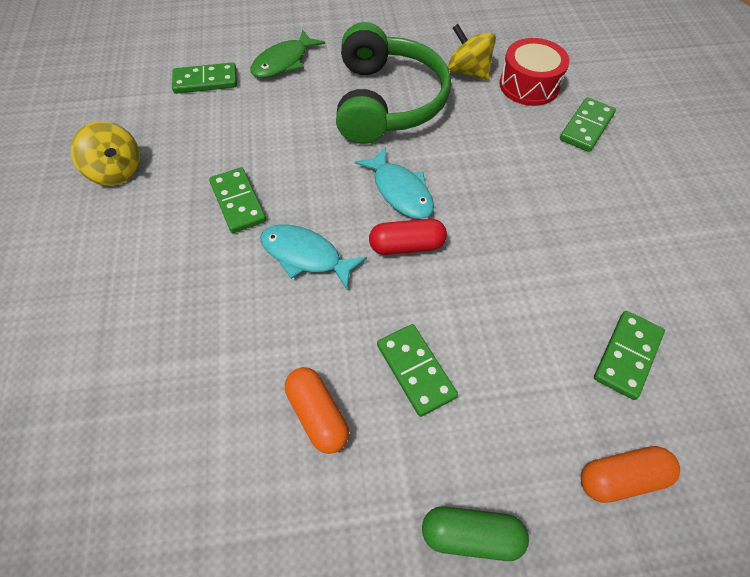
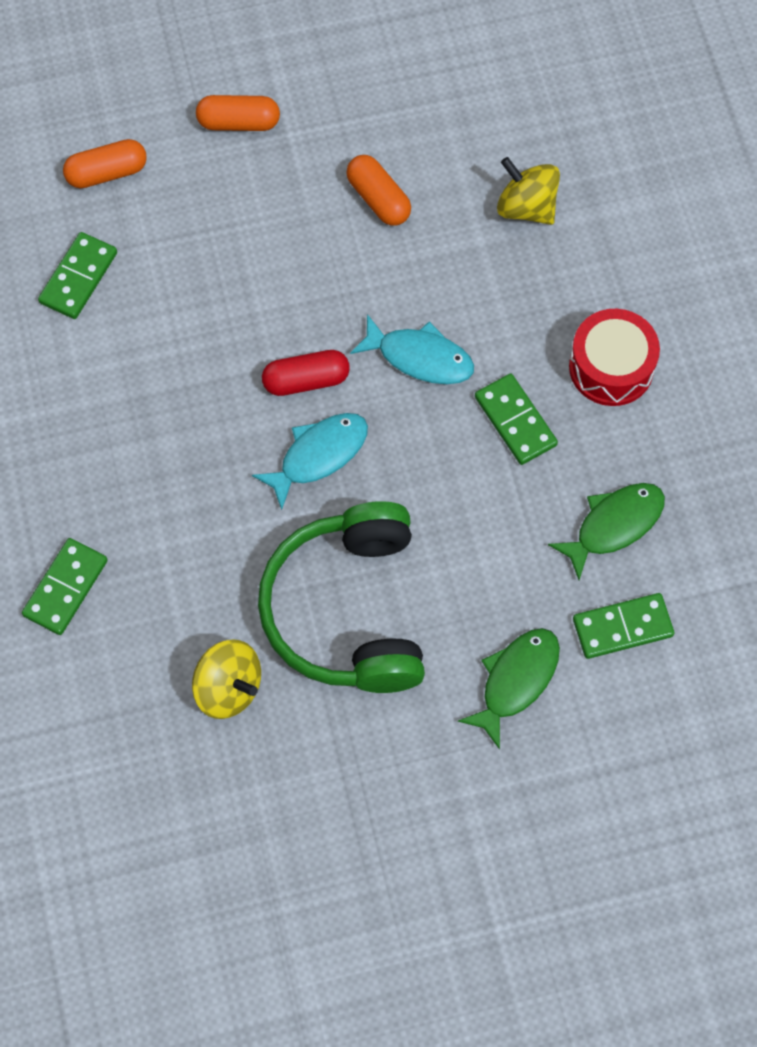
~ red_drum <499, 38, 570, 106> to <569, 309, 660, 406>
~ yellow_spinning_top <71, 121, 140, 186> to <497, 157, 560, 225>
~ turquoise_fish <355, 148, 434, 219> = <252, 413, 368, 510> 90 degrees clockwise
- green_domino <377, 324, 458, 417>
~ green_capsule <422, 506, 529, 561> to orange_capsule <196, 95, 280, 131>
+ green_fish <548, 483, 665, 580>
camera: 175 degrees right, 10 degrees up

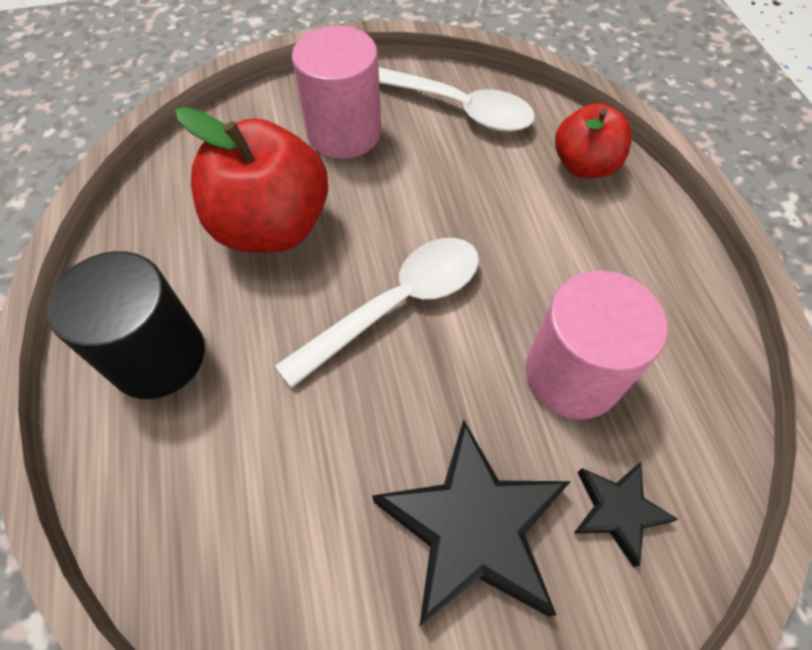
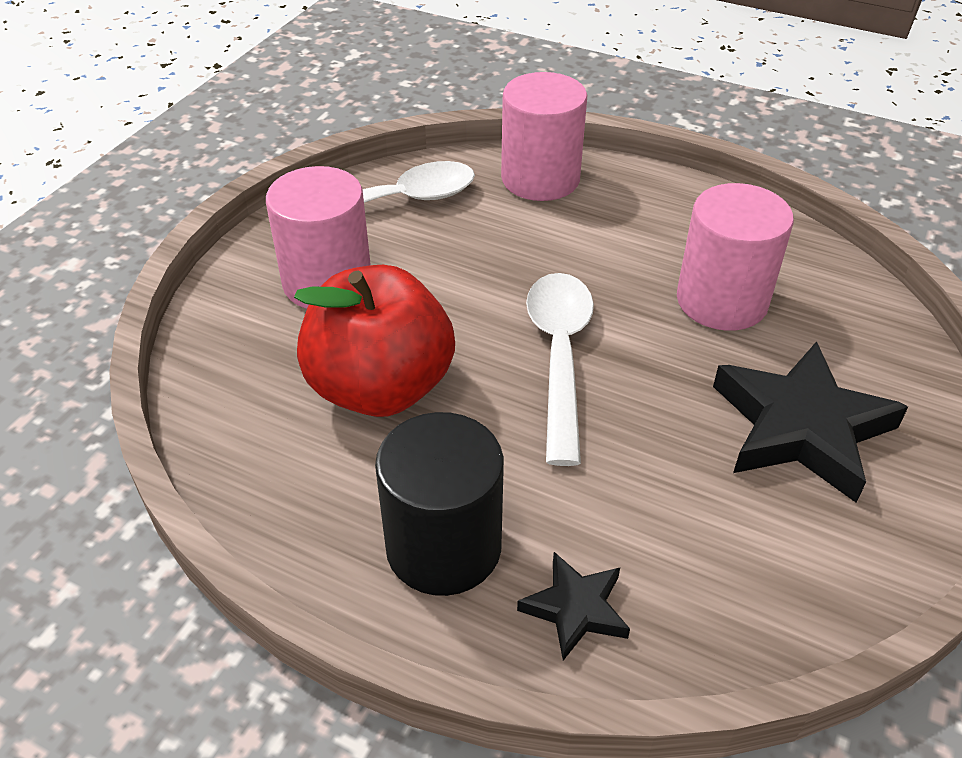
~ red_apple <555, 103, 632, 178> to pink_cylinder <501, 72, 587, 201>
~ black_star <573, 462, 678, 567> to <517, 552, 630, 661>
camera: 50 degrees left, 15 degrees down

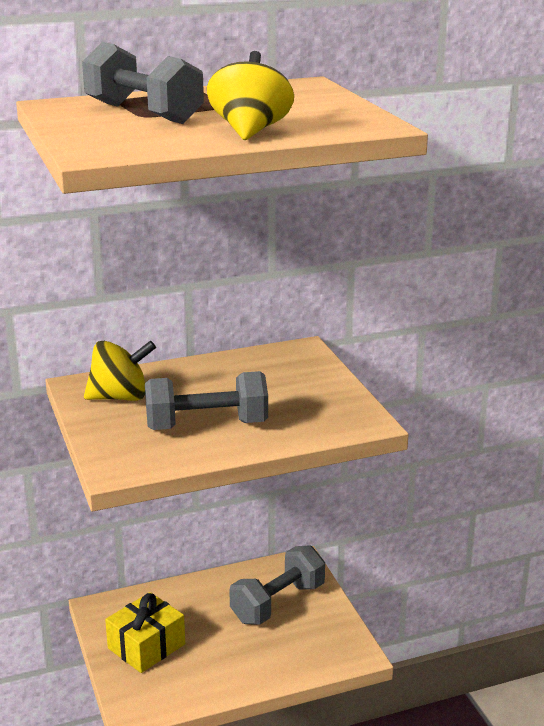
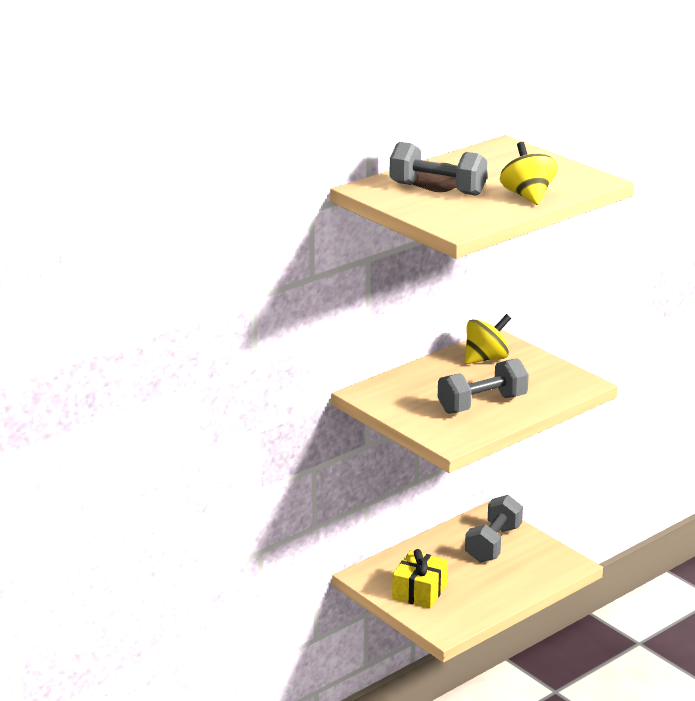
~ yellow_spinning_top <84, 341, 156, 401> to <465, 314, 511, 364>
camera: 20 degrees left, 0 degrees up

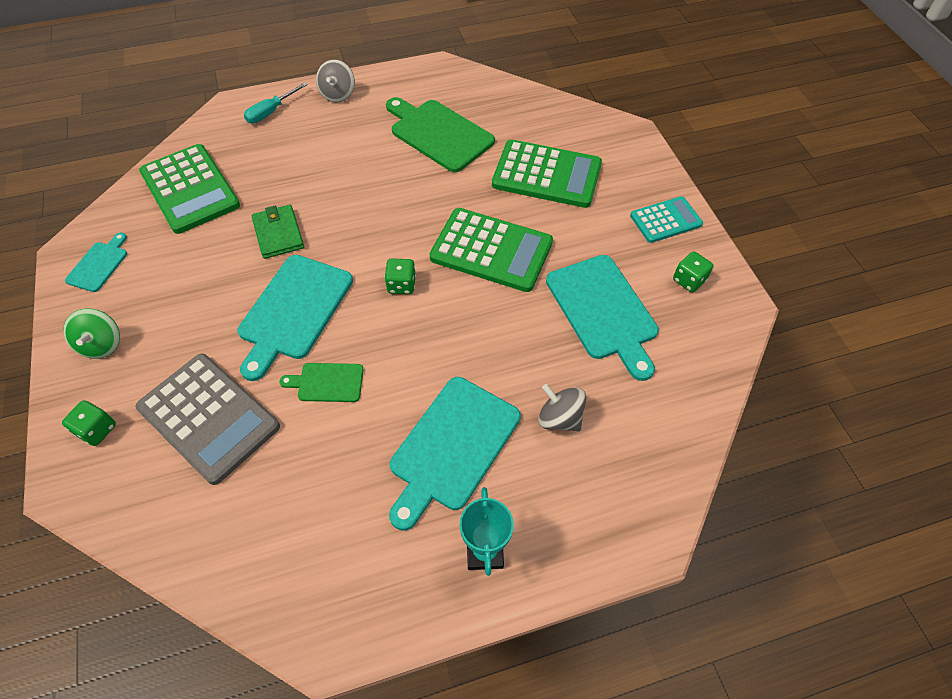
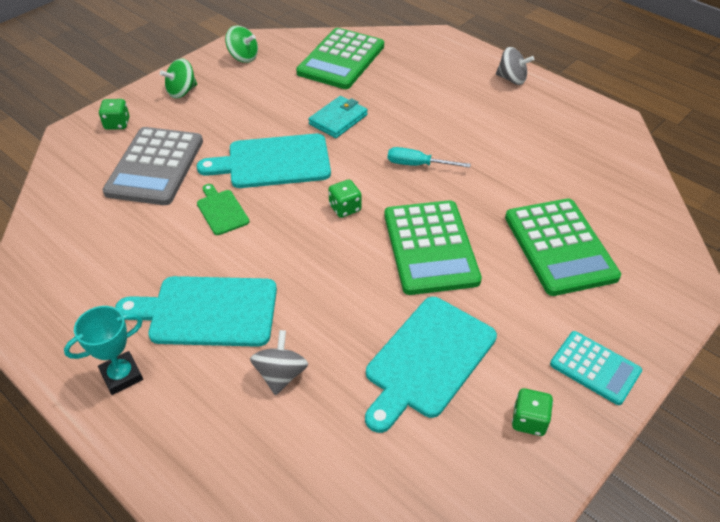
~ grey_spinning_top <316, 59, 355, 102> = <496, 47, 534, 85> 135 degrees counterclockwise
~ turquoise_screwdriver <244, 82, 308, 123> to <388, 147, 471, 168>
- green_cutting_board <386, 97, 495, 172>
~ green_wallet <252, 205, 304, 259> to turquoise_wallet <308, 96, 368, 138>
~ turquoise_cutting_board <65, 233, 127, 292> to green_spinning_top <225, 25, 258, 63>
camera: 60 degrees right, 10 degrees down

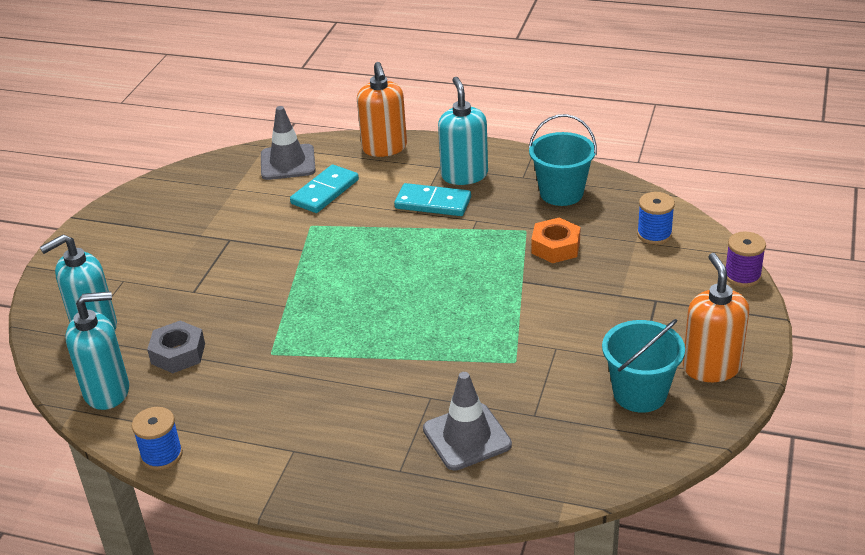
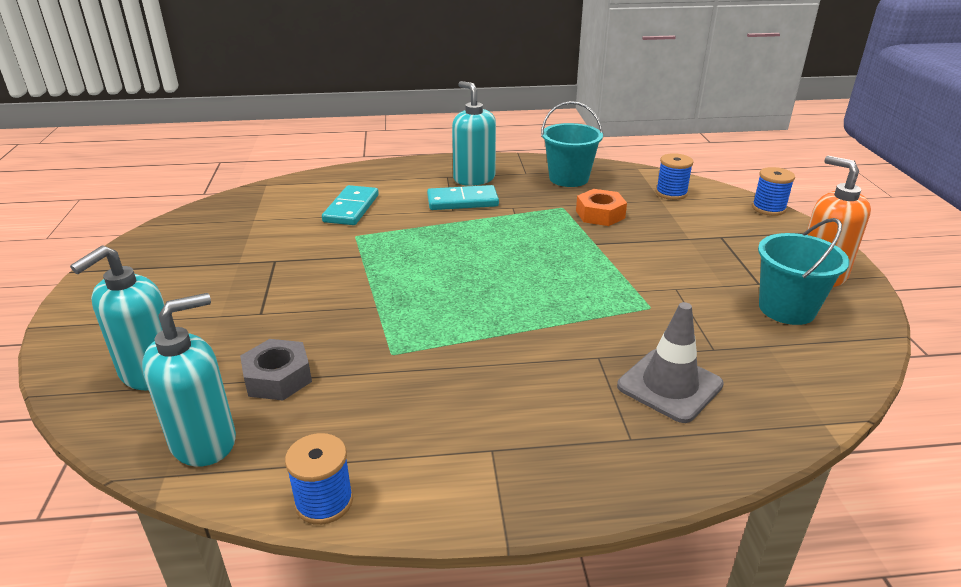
- orange_soap_dispenser <357, 62, 407, 157>
- grey_traffic_cone <261, 106, 316, 180>
~ purple_spool <726, 232, 766, 287> to blue_spool <752, 167, 795, 216>
camera: 25 degrees left, 5 degrees down

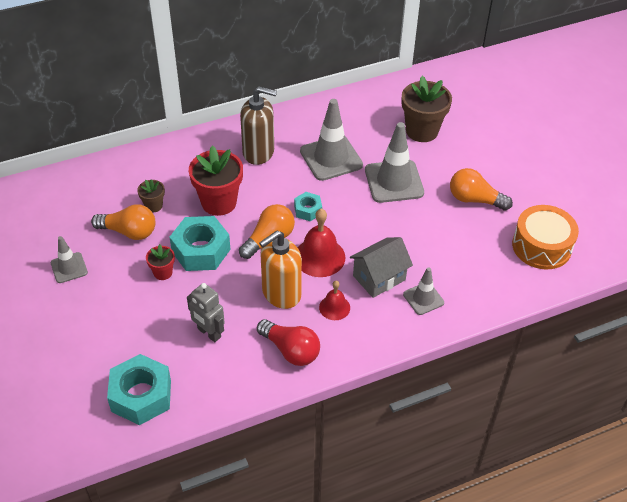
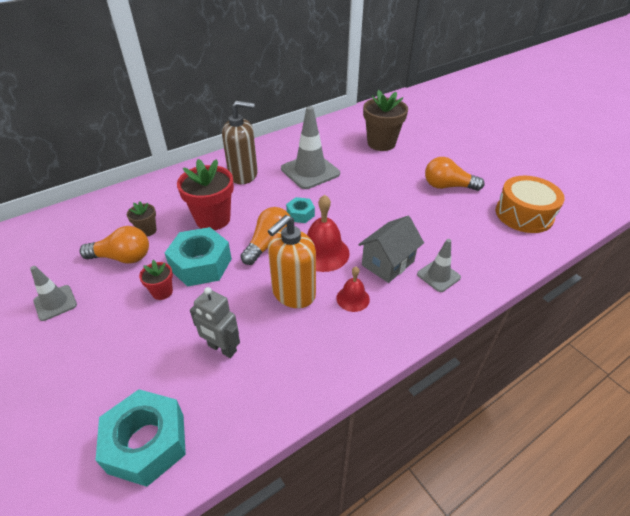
- grey_traffic_cone <365, 122, 424, 203>
- red_light_bulb <257, 319, 320, 366>
camera: 10 degrees left, 5 degrees down

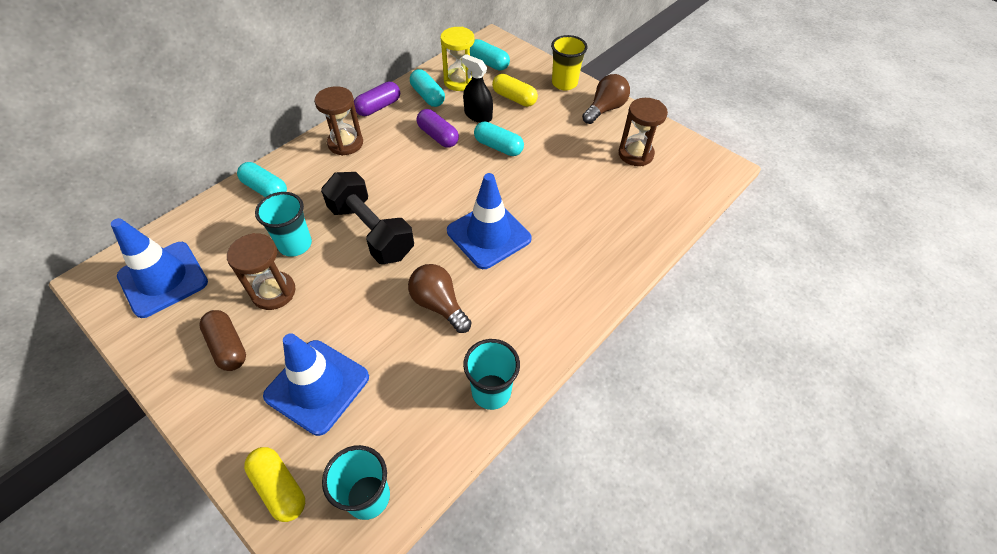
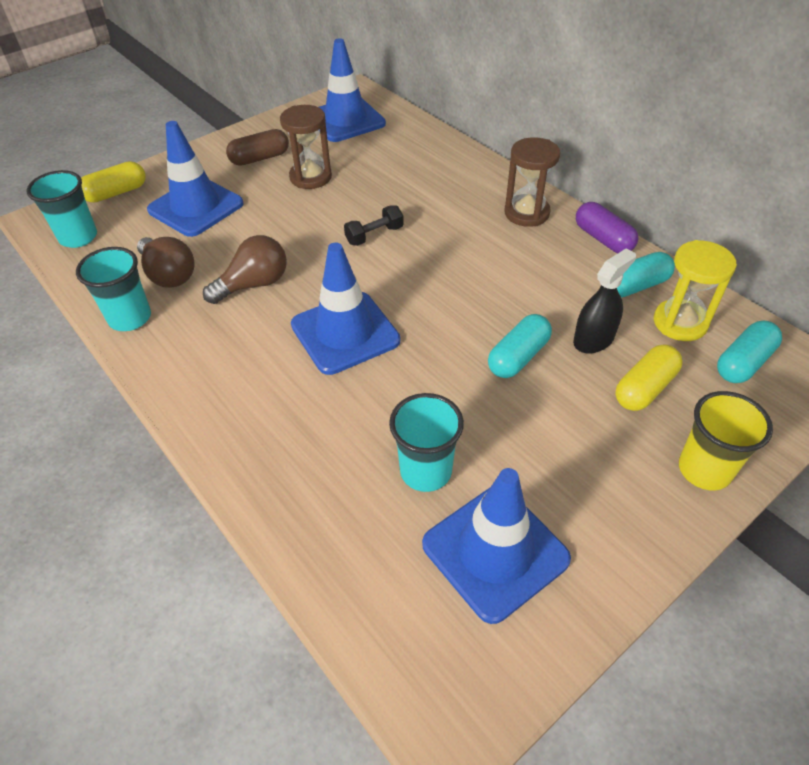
~ brown_light_bulb <582, 74, 630, 124> to <137, 237, 195, 288>
~ brown_hourglass <618, 98, 668, 166> to blue_traffic_cone <422, 468, 571, 624>
- purple_capsule <417, 109, 459, 148>
- turquoise_capsule <237, 162, 287, 197>
~ black_dumbbell <321, 172, 414, 264> = <344, 205, 404, 246> x0.47
~ turquoise_cup <255, 192, 312, 257> to <389, 393, 464, 492>
camera: 100 degrees right, 5 degrees down

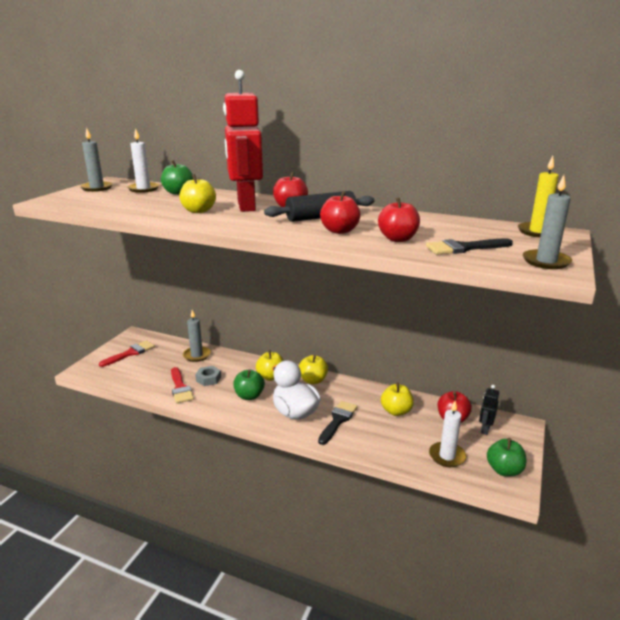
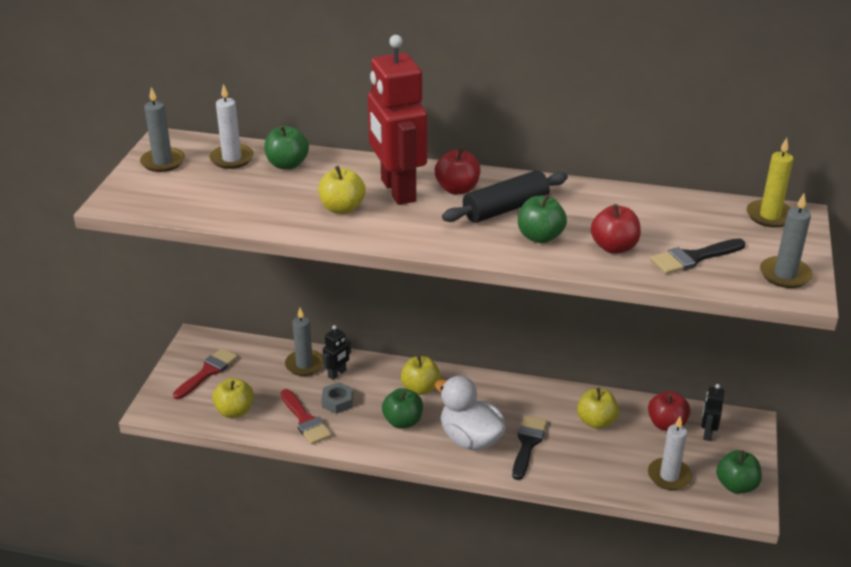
~ red_apple <320, 191, 361, 234> to green_apple <518, 194, 567, 243>
~ yellow_apple <299, 355, 328, 384> to <212, 378, 254, 418>
+ black_robot <323, 325, 351, 380>
camera: 10 degrees left, 10 degrees up

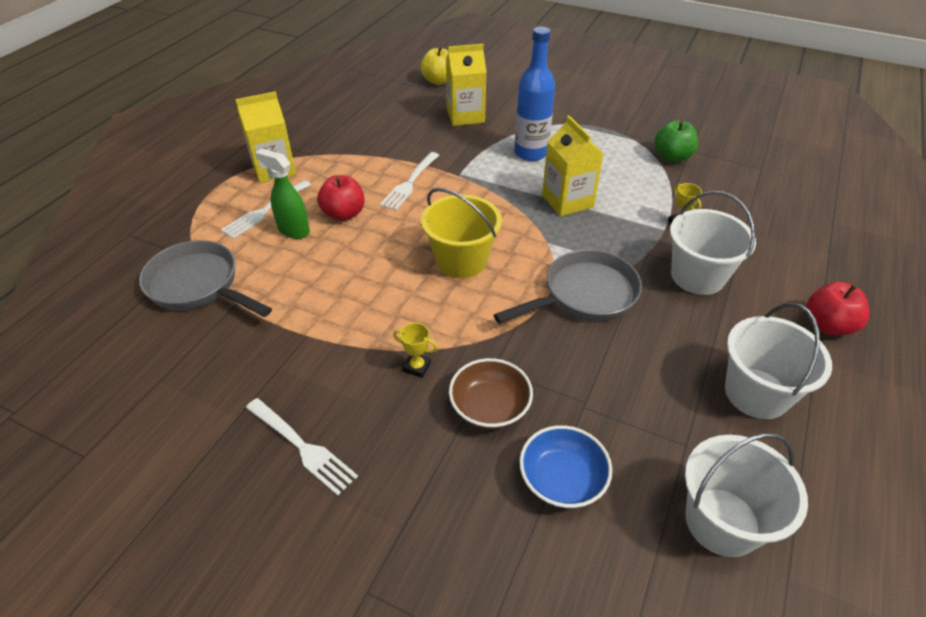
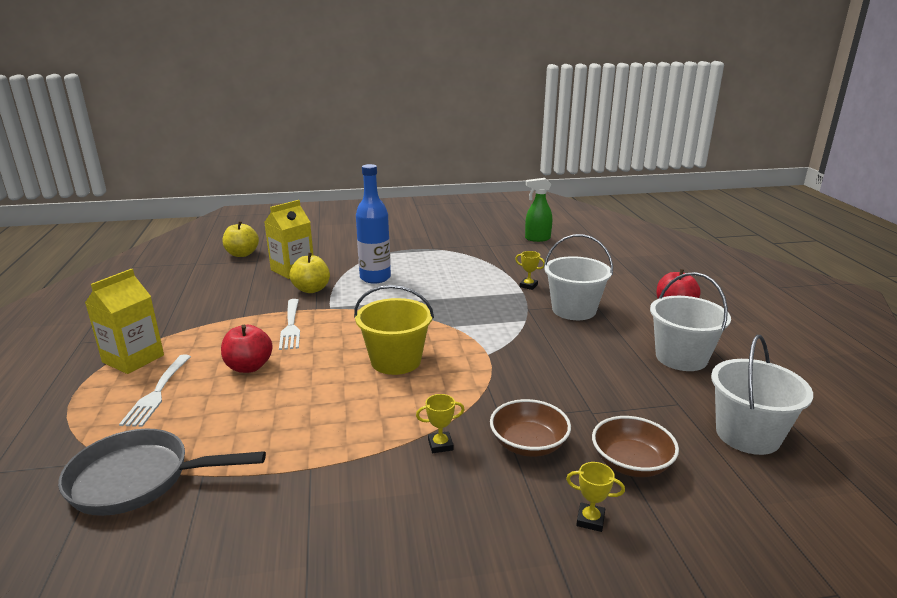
- yellow_carton <542, 115, 604, 216>
- green_apple <654, 120, 698, 162>
~ green_spray_bottle <255, 148, 310, 239> to <525, 178, 552, 242>
- grey_pan <494, 249, 642, 324>
- white_fork <246, 398, 358, 496>
~ blue_bowl <519, 425, 612, 508> to brown_bowl <592, 416, 679, 477>
+ yellow_apple <290, 252, 330, 293>
+ yellow_trophy <566, 462, 625, 532>
camera: 35 degrees left, 20 degrees down

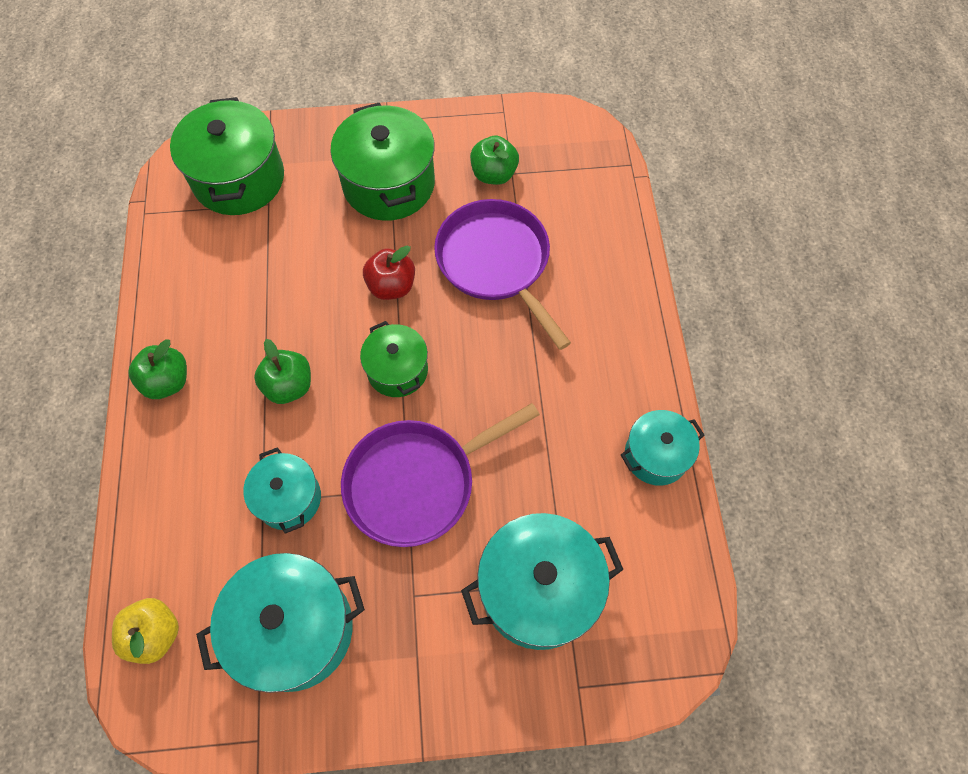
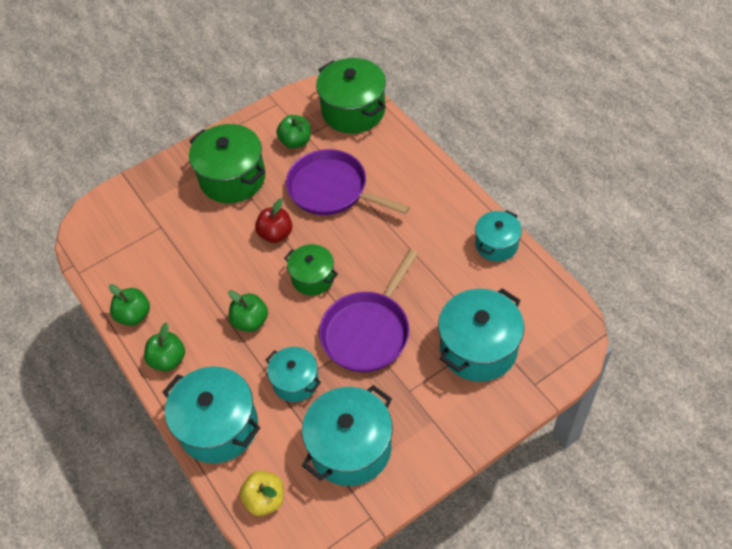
~ green_pot <170, 97, 284, 215> to <316, 58, 386, 134>
+ green_apple <109, 284, 150, 326>
+ turquoise_pot <163, 366, 260, 463>
camera: 25 degrees left, 10 degrees down

